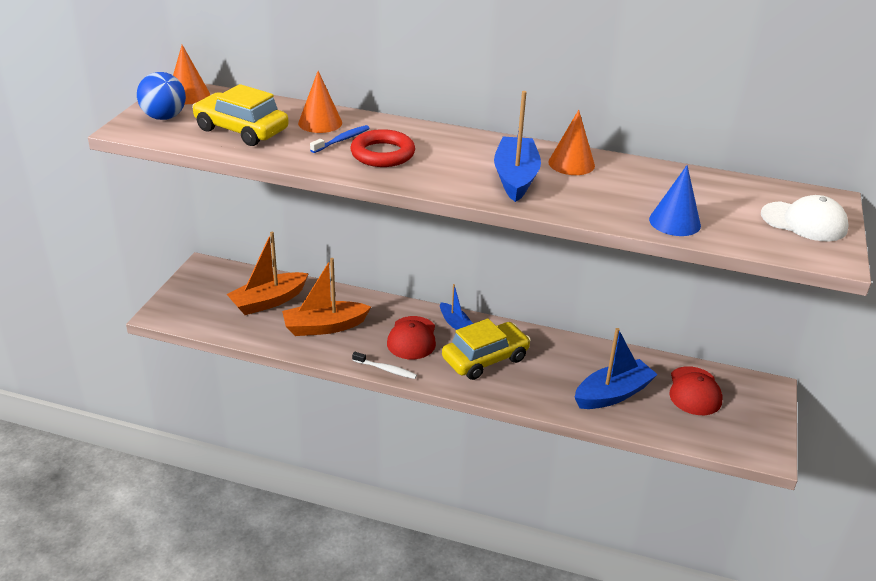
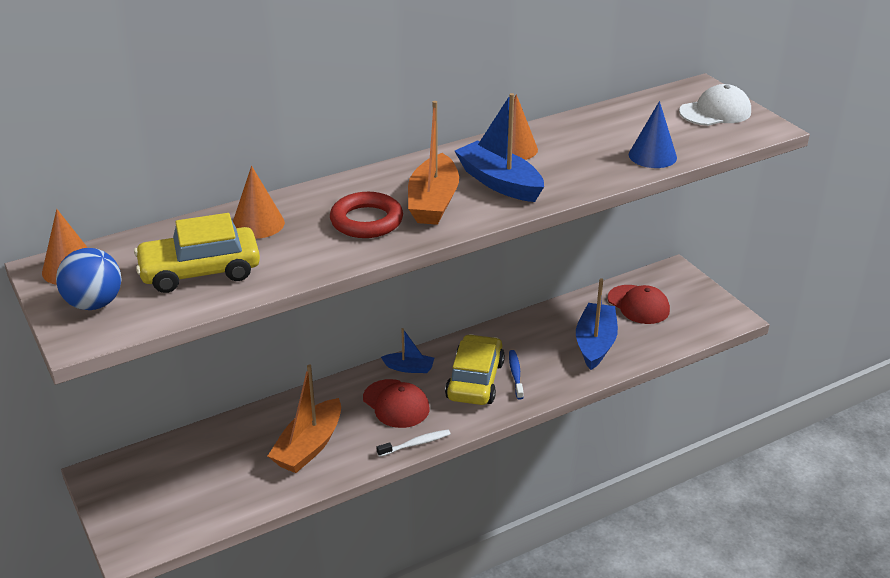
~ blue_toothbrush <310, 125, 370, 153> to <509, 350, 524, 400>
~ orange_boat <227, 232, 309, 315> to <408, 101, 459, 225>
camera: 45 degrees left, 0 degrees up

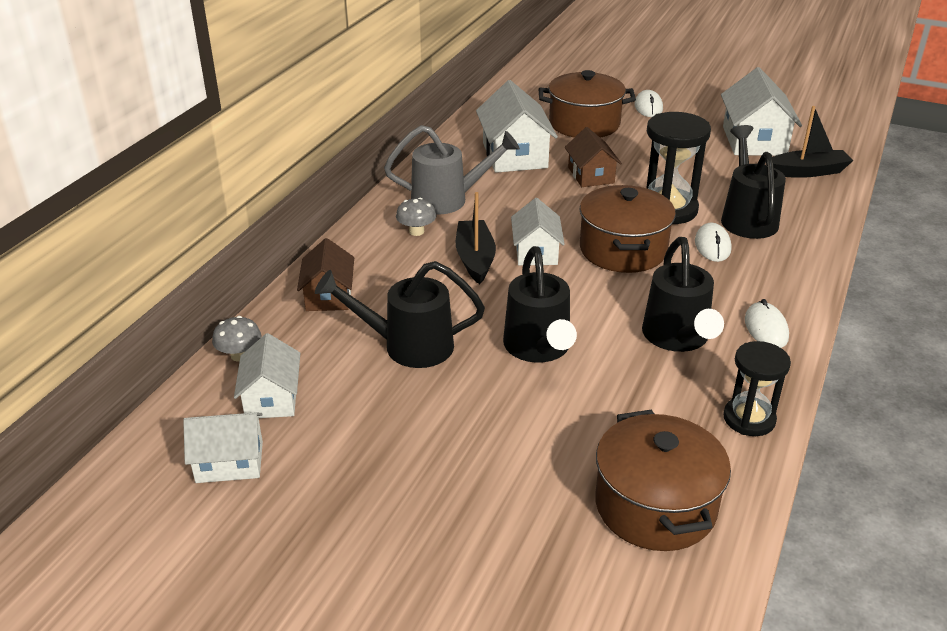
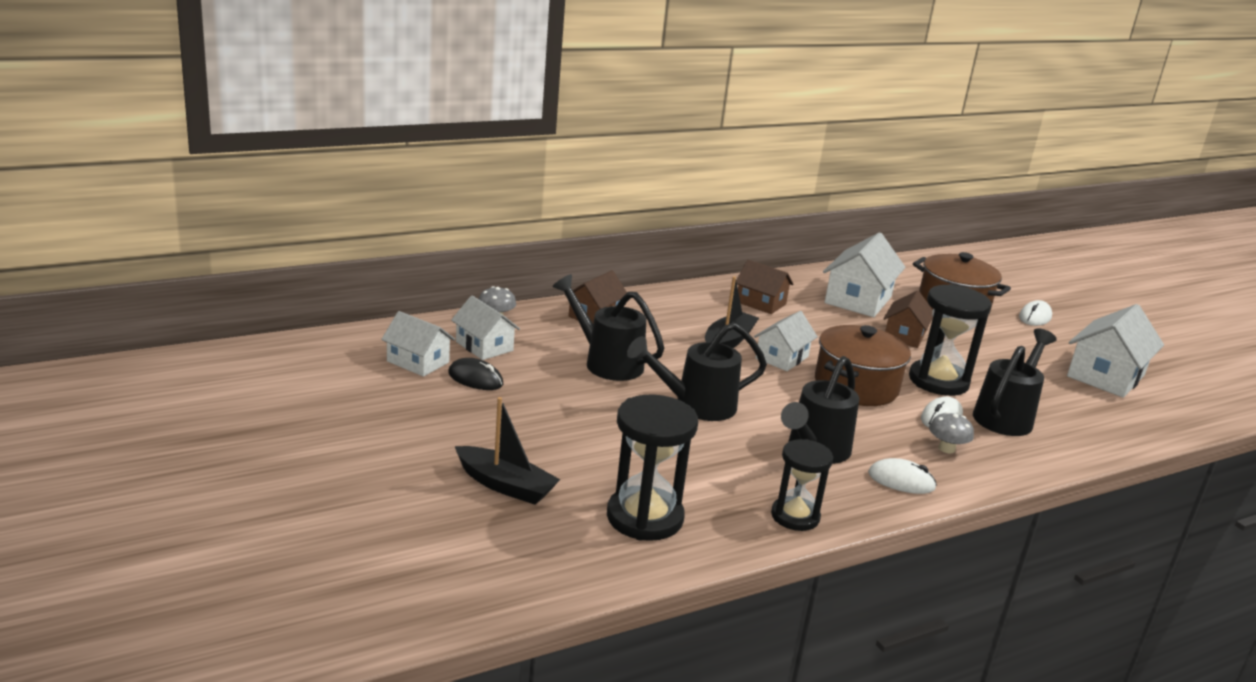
~ black_boat <772, 106, 853, 178> to <455, 397, 560, 505>
~ grey_watering_can <384, 125, 520, 215> to brown_house <736, 260, 794, 314>
~ grey_mushroom <396, 198, 436, 236> to <929, 412, 974, 454>
~ black_watering_can <503, 246, 577, 363> = <627, 323, 767, 421> 45 degrees clockwise
~ white_mouse <745, 299, 789, 348> = <868, 458, 937, 494> 75 degrees clockwise
~ white_house <234, 333, 300, 418> = <451, 295, 520, 360> 75 degrees counterclockwise
~ brown_pot <595, 410, 731, 551> to black_hourglass <607, 394, 698, 541>
+ black_mouse <448, 358, 503, 390>
camera: 35 degrees right, 10 degrees down

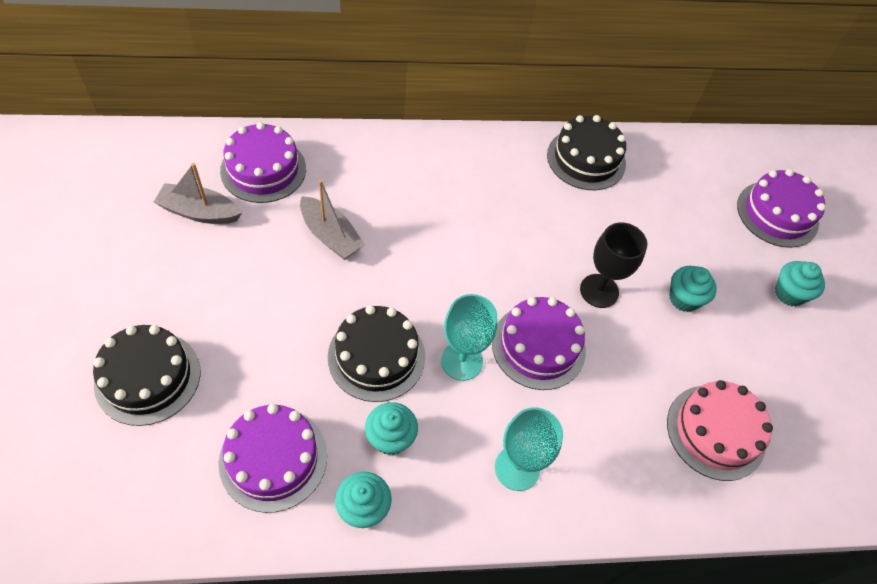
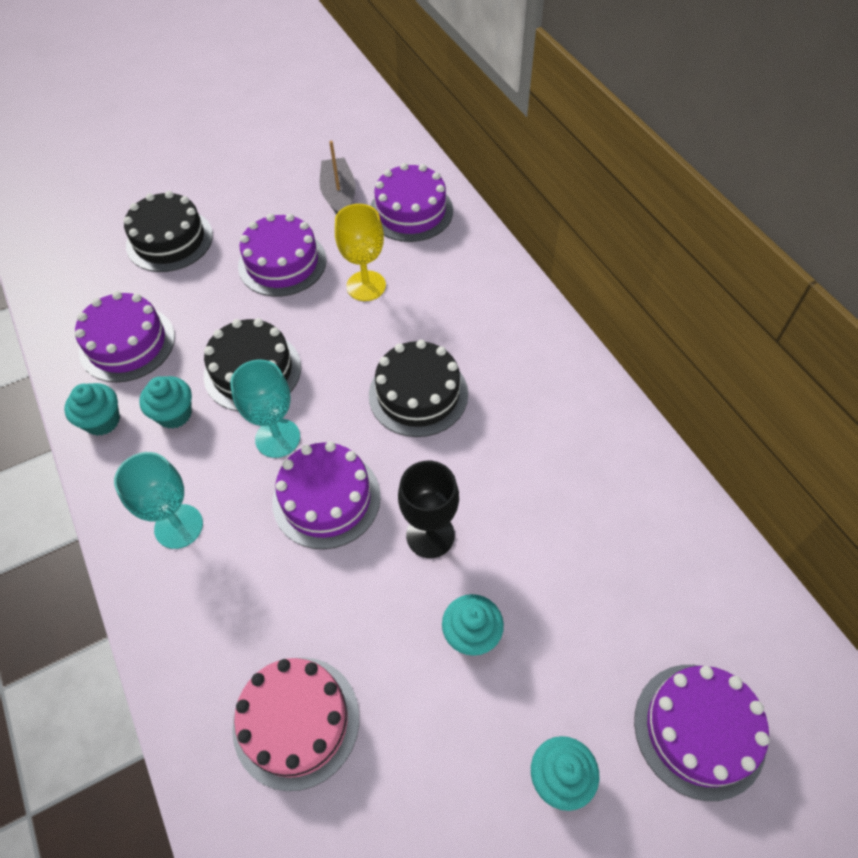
~ black_cake <547, 115, 626, 190> to <369, 340, 468, 437>
~ grey_boat <300, 180, 365, 259> to yellow_goblet <335, 204, 386, 301>
+ purple_cake <238, 214, 327, 297>
camera: 75 degrees right, 0 degrees up

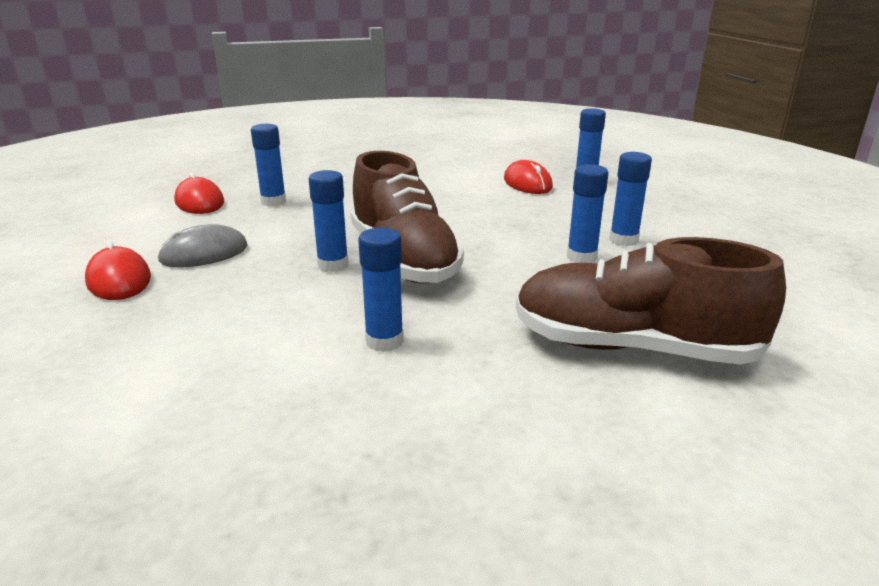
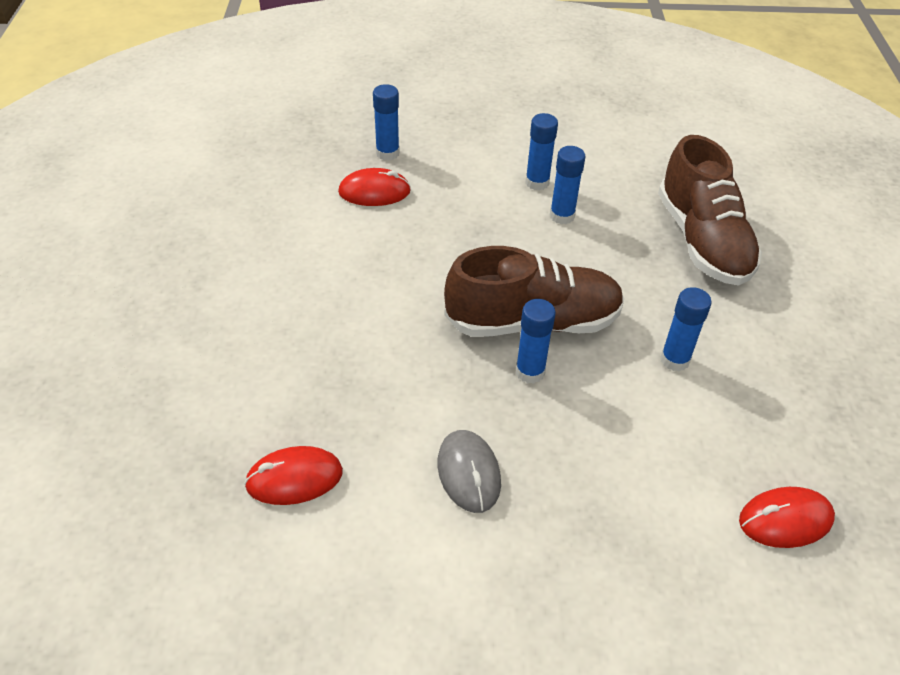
- blue_glue_stick <251, 124, 286, 206>
~ brown_shoe <516, 237, 786, 365> = <658, 135, 762, 285> 45 degrees counterclockwise
~ red_mouse <85, 241, 151, 300> to <739, 487, 835, 548>
camera: 75 degrees left, 20 degrees up

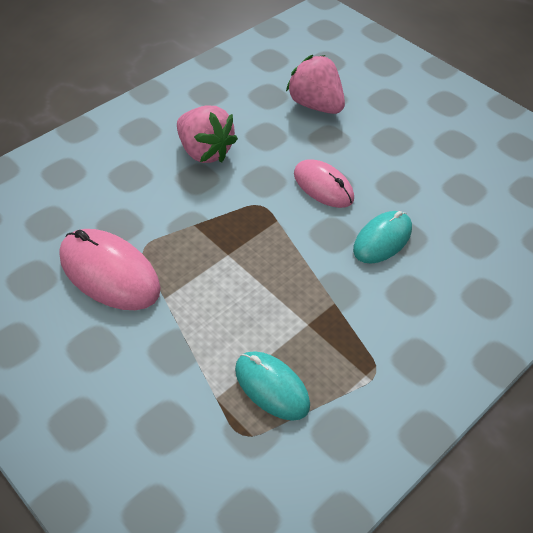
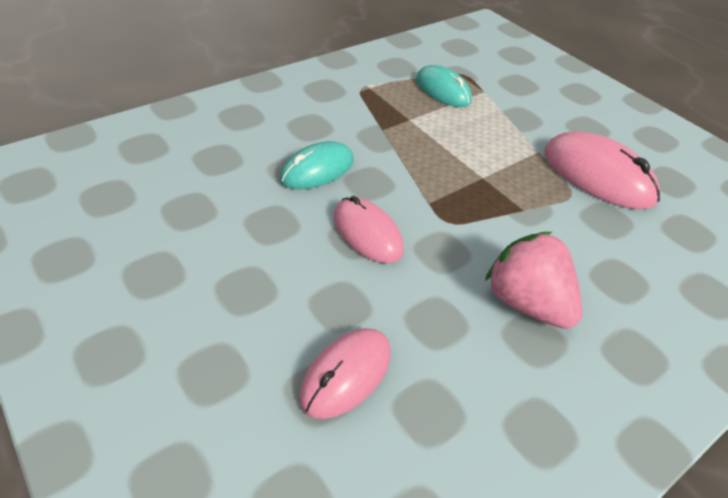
~ pink_strawberry <286, 55, 345, 114> to pink_mouse <299, 328, 391, 419>
camera: 175 degrees left, 5 degrees down

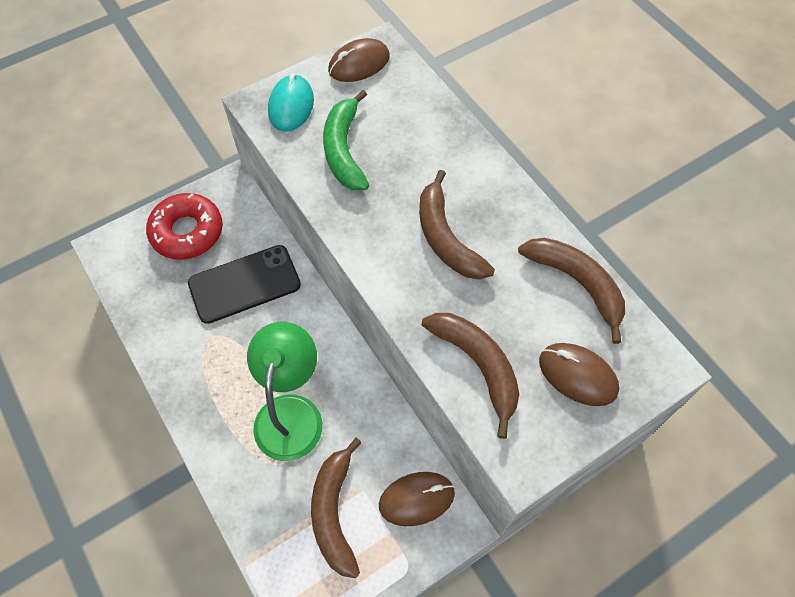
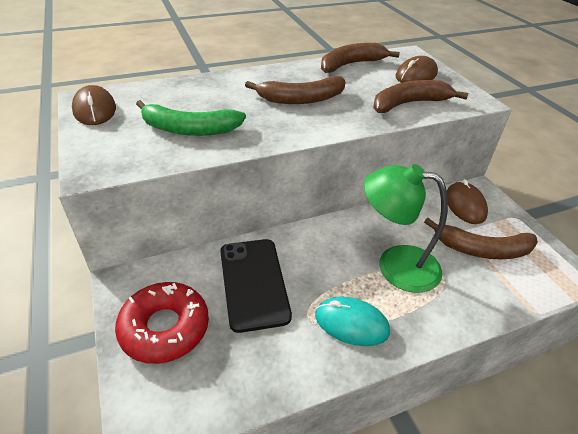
~ turquoise_mouse <268, 73, 314, 132> to <315, 297, 390, 346>
camera: 80 degrees left, 20 degrees down

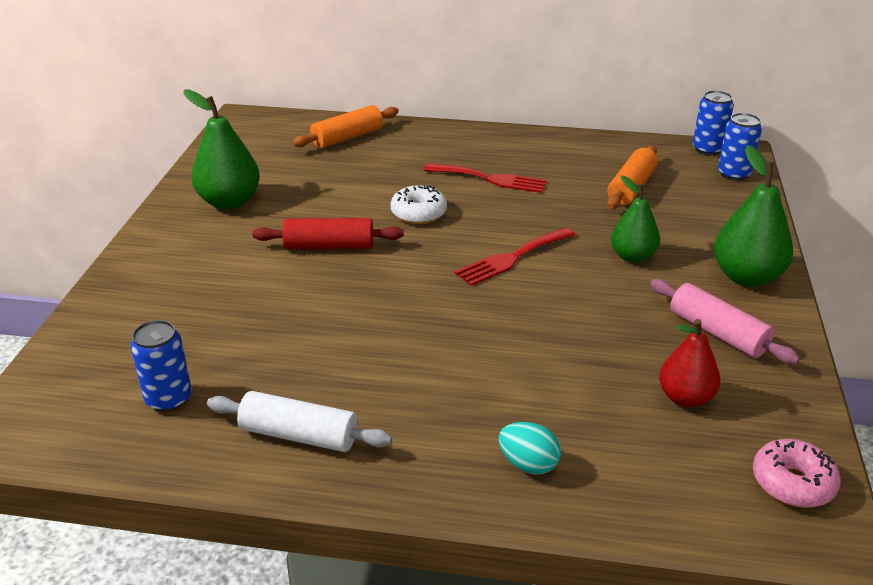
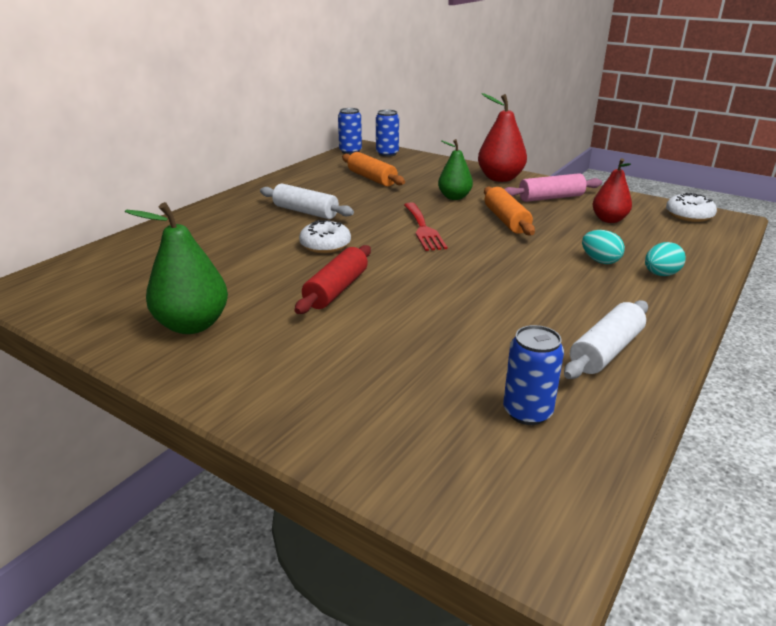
~ orange_rolling_pin <292, 105, 399, 148> to <484, 187, 535, 236>
~ green_pear <714, 145, 793, 287> to red_pear <478, 93, 527, 182>
~ red_fork <424, 163, 547, 193> to white_rolling_pin <260, 184, 354, 219>
~ pink_donut <753, 439, 841, 508> to white_donut <666, 193, 717, 222>
+ turquoise_egg <582, 230, 625, 264>
camera: 65 degrees left, 5 degrees down

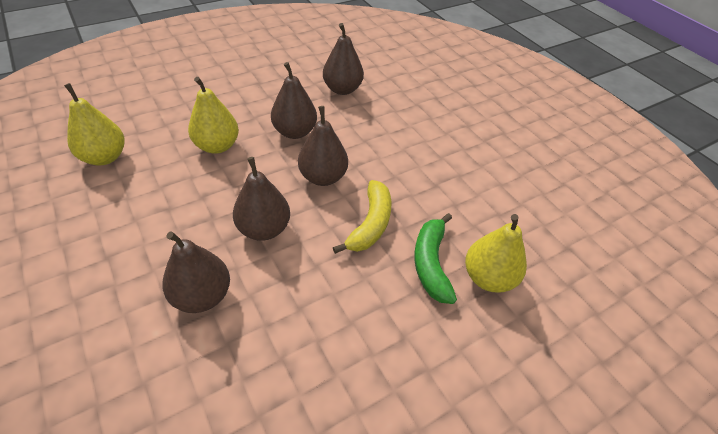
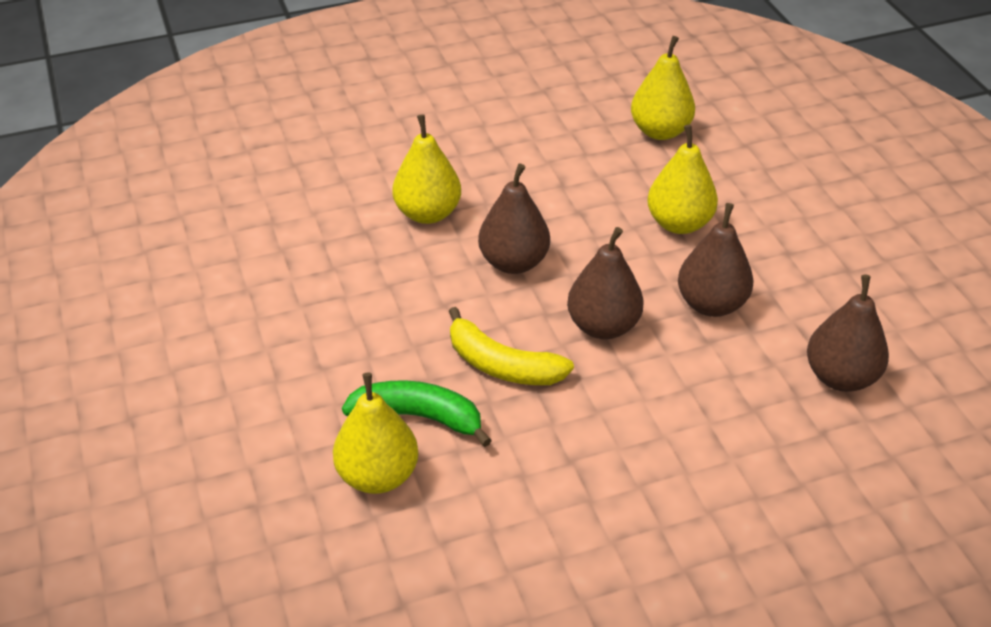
~ brown_pear <162, 231, 230, 313> to yellow_pear <392, 115, 461, 224>
camera: 105 degrees right, 5 degrees down

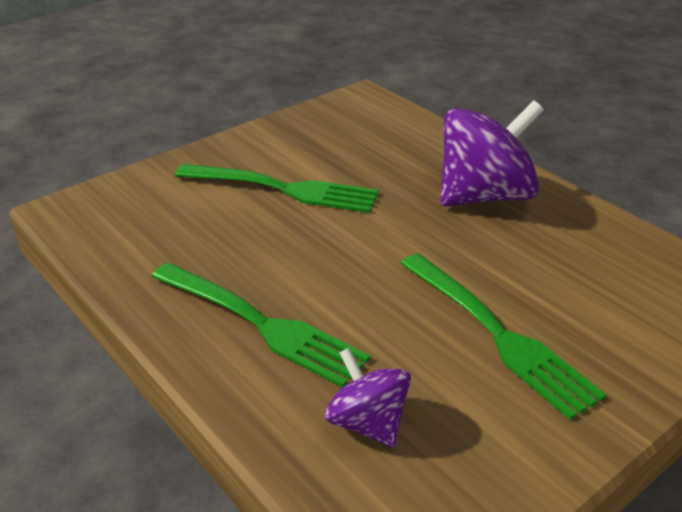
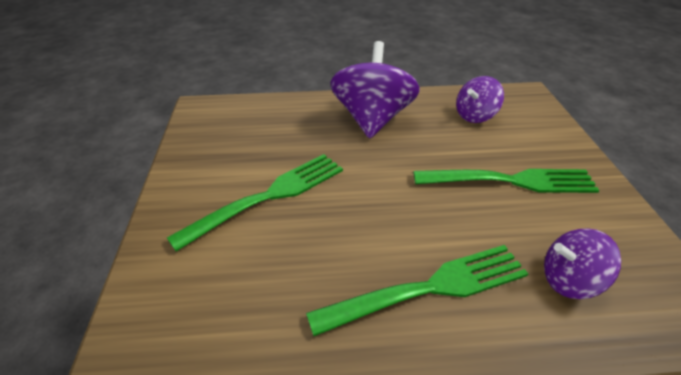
+ purple_spinning_top <456, 76, 504, 123>
camera: 55 degrees left, 5 degrees up

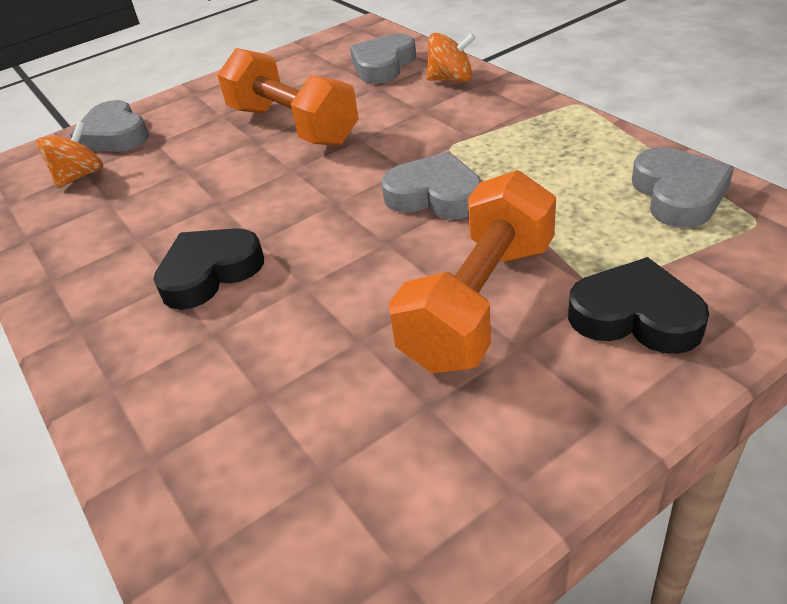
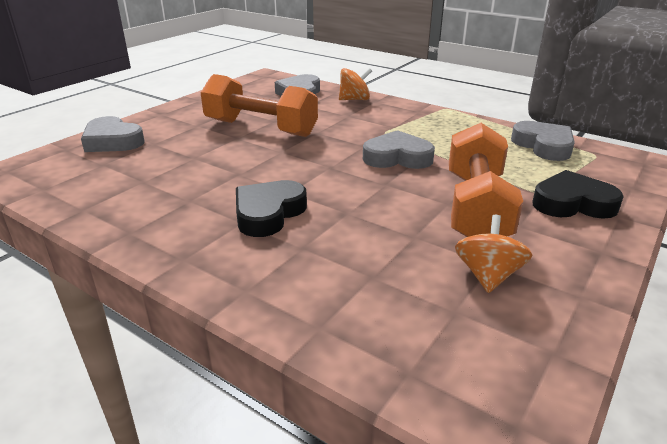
~ orange_spinning_top <36, 121, 103, 188> to <455, 215, 532, 293>
camera: 25 degrees left, 10 degrees down

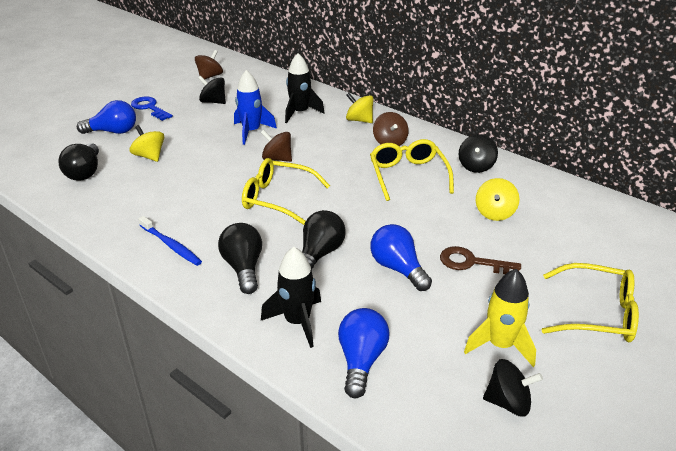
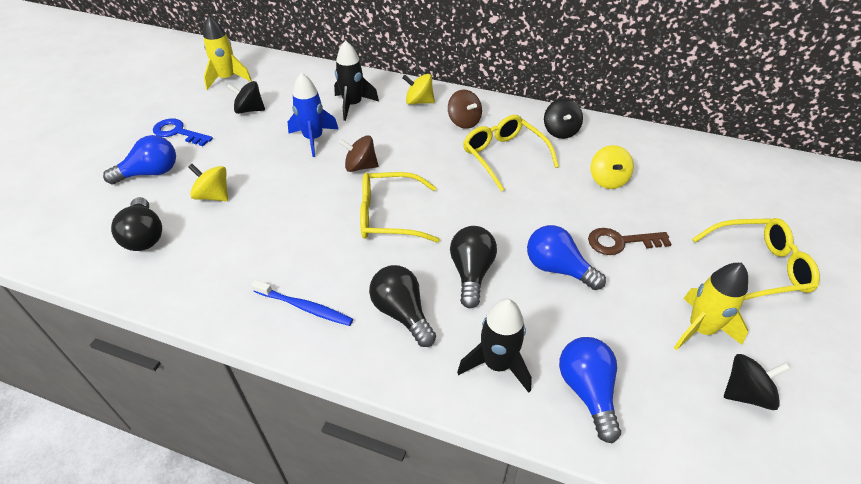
~ brown_spinning_top <195, 50, 223, 80> to yellow_rocket <203, 16, 252, 90>
camera: 20 degrees left, 10 degrees up

